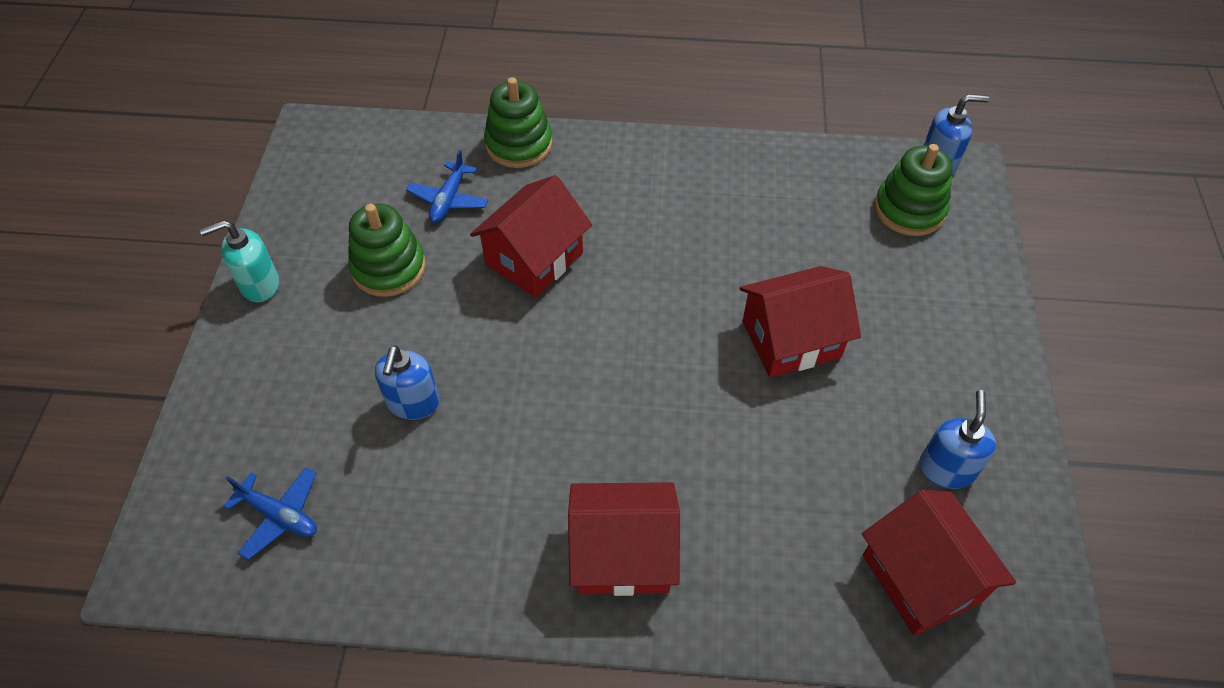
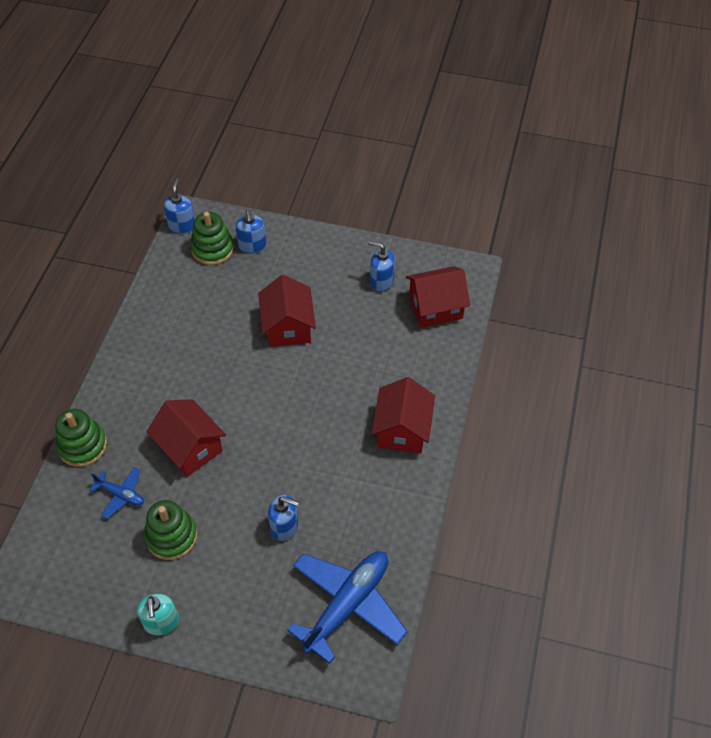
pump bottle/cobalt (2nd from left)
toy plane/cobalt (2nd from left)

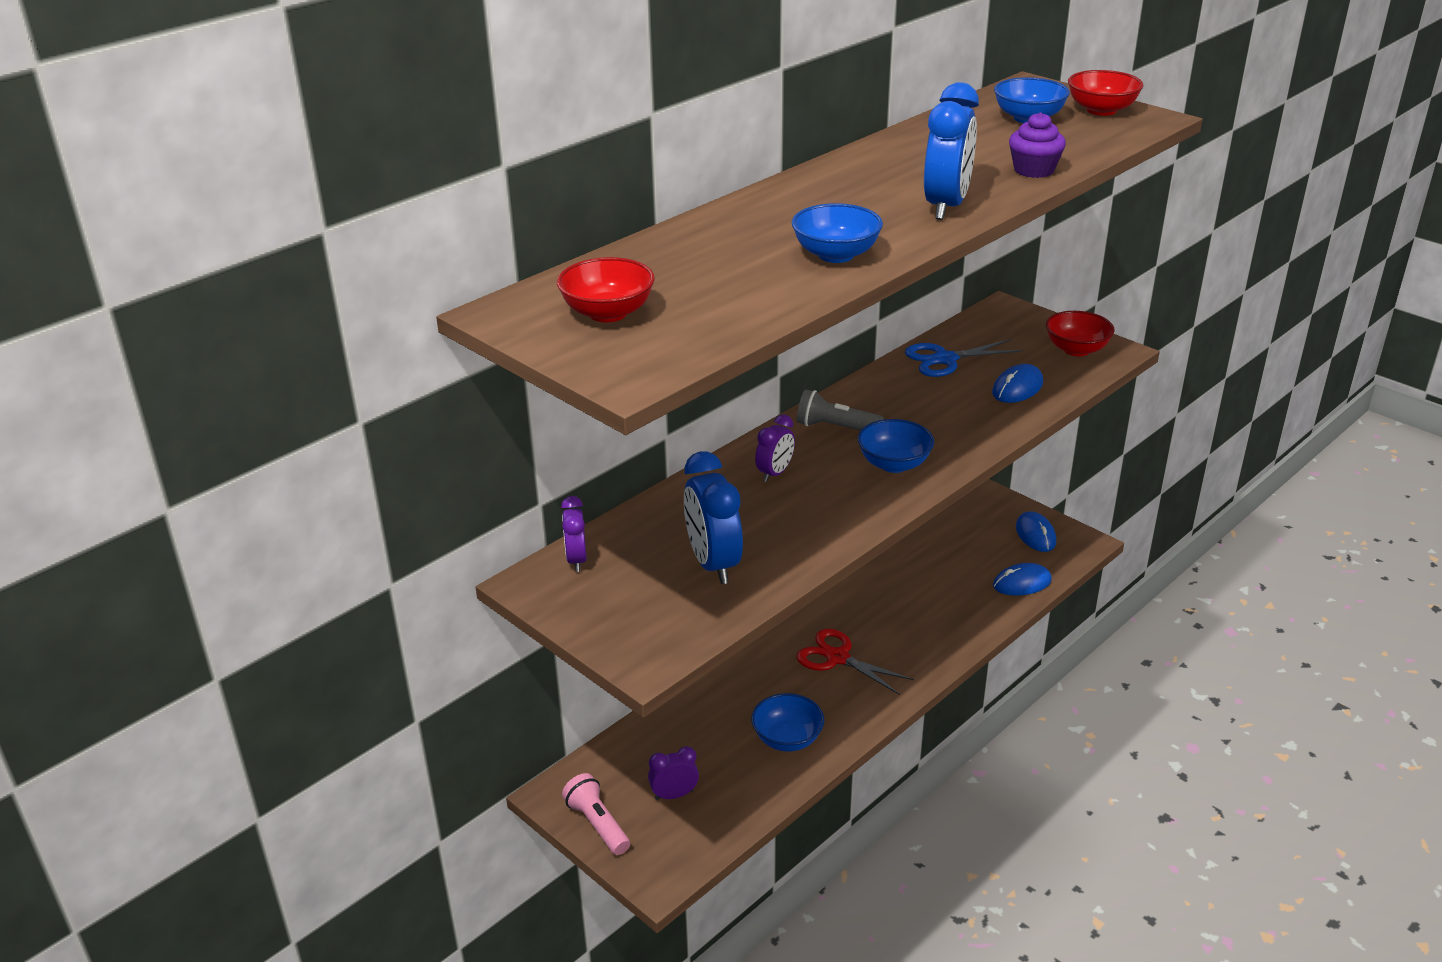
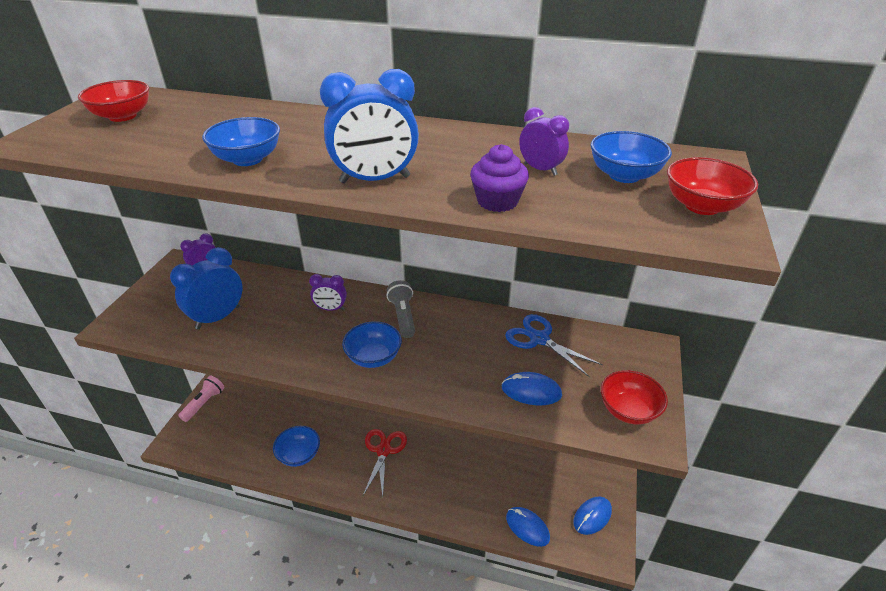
alarm clock/violet (3rd from left)

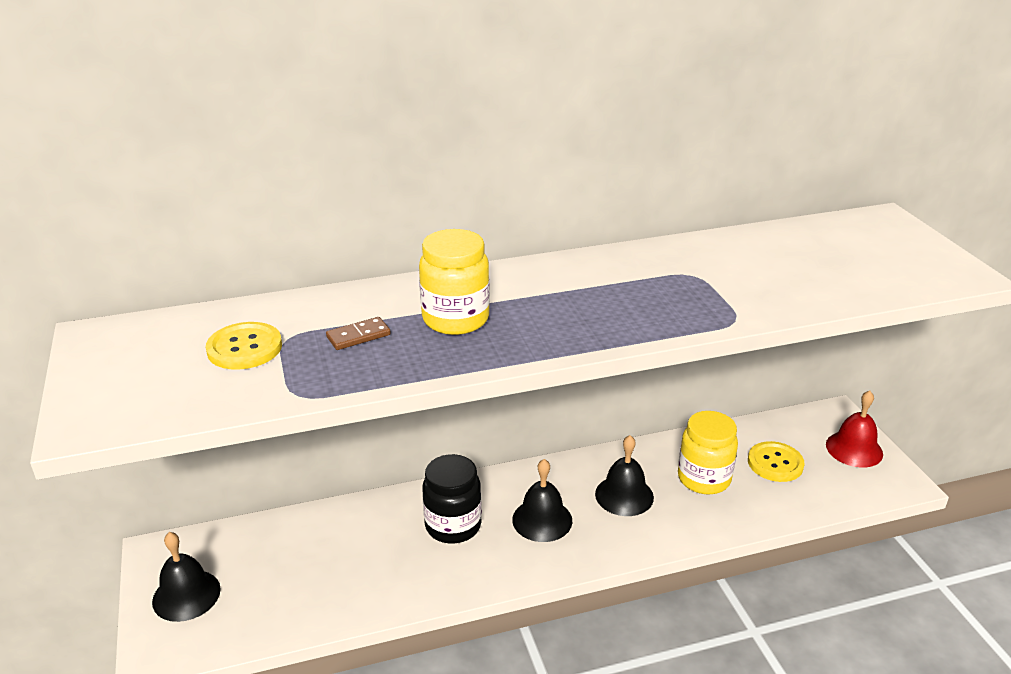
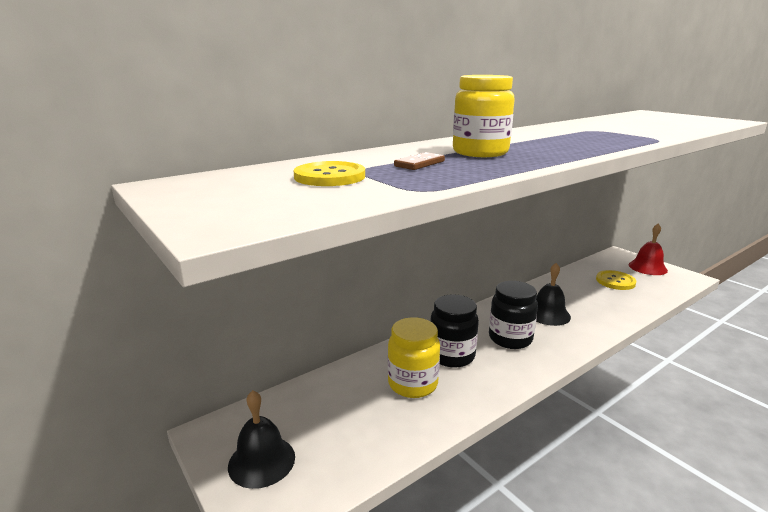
jar/bright yellow (1st from left)
jar/black (2nd from left)

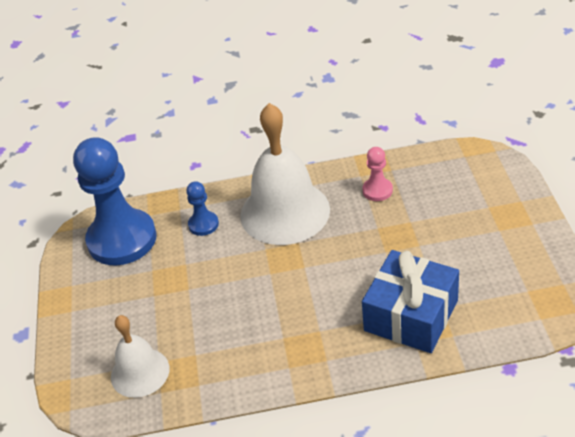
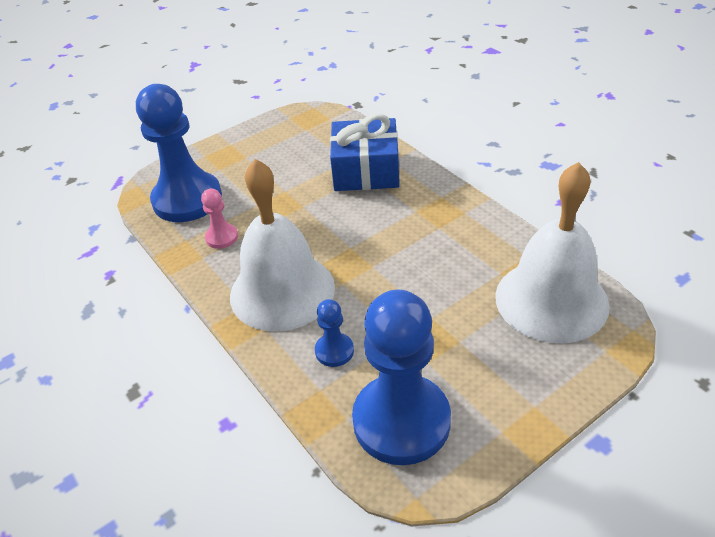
chess pawn/cobalt (1st from left)
hand bell/pure white (2nd from left)

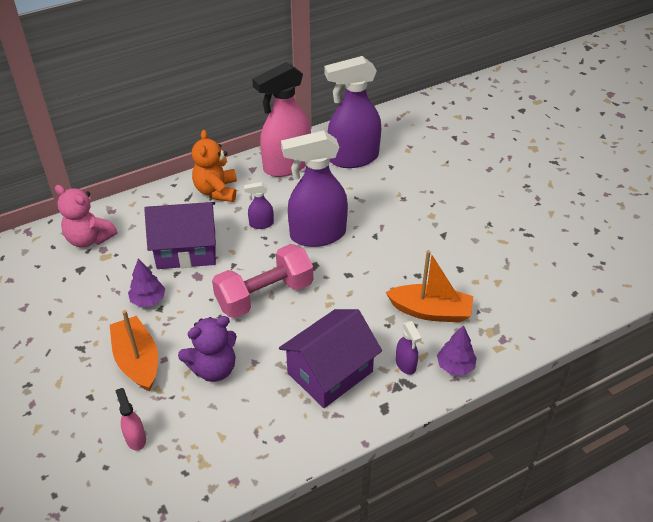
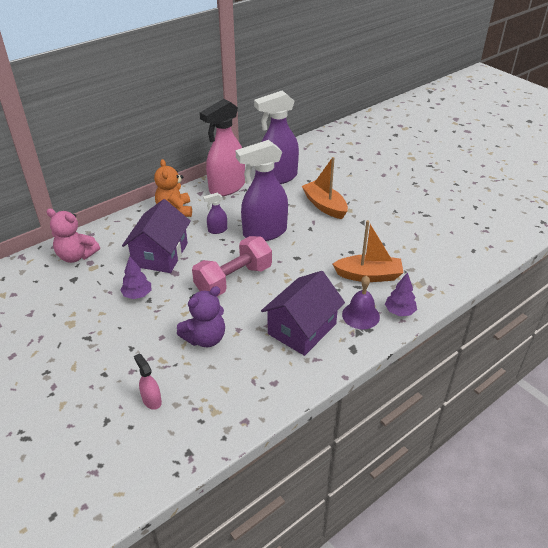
house/violet (1st from left)
sailboat/orange (1st from left)
hand bell/violet

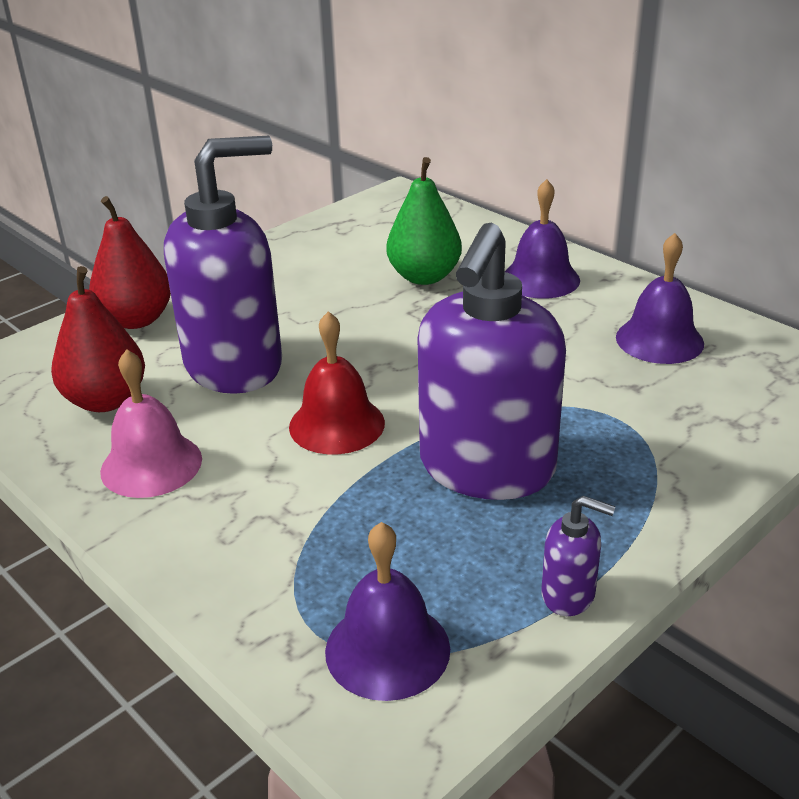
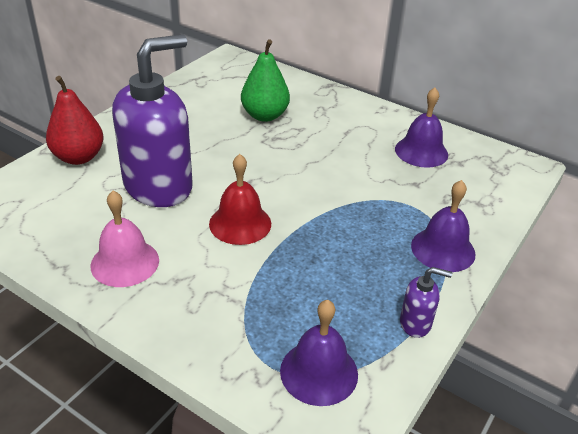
hand bell/violet (3rd from left)
pear fruit/red (1st from left in the first image)
pump bottle/violet (2nd from left in the first image)

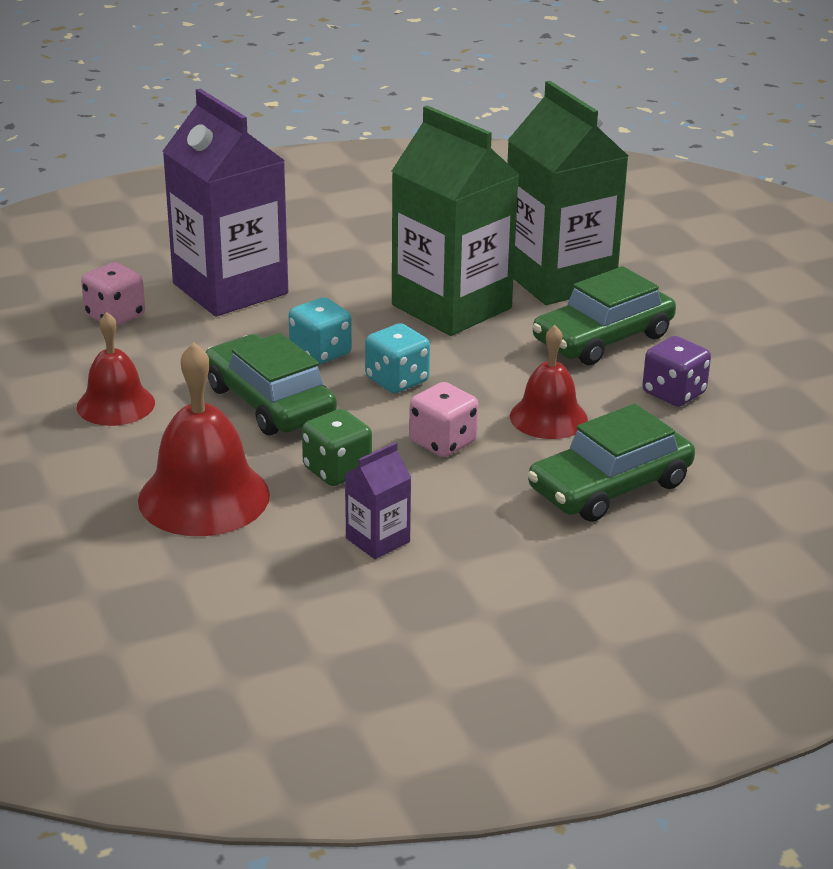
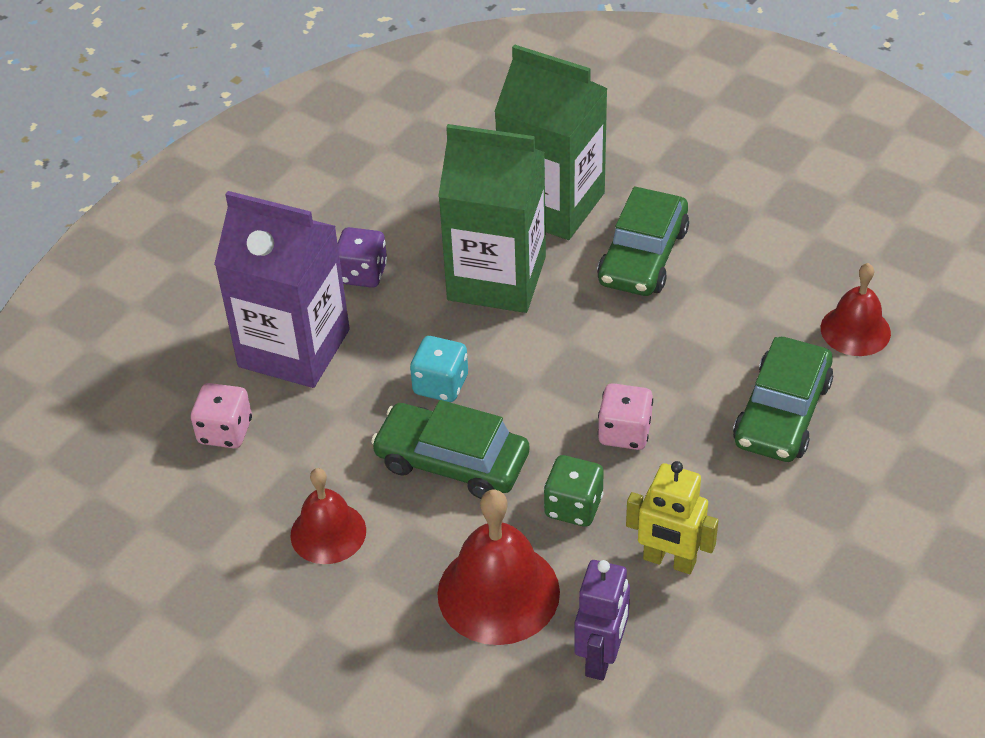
game die/violet
robot figure/violet
robot figure/bright yellow
hand bell/red (3rd from left)
game die/teal (2nd from left in the first image)

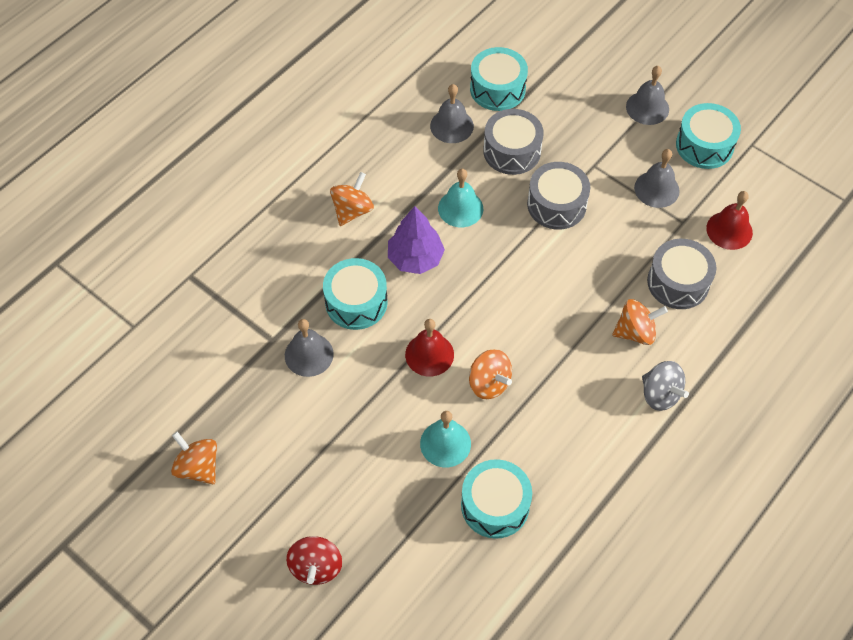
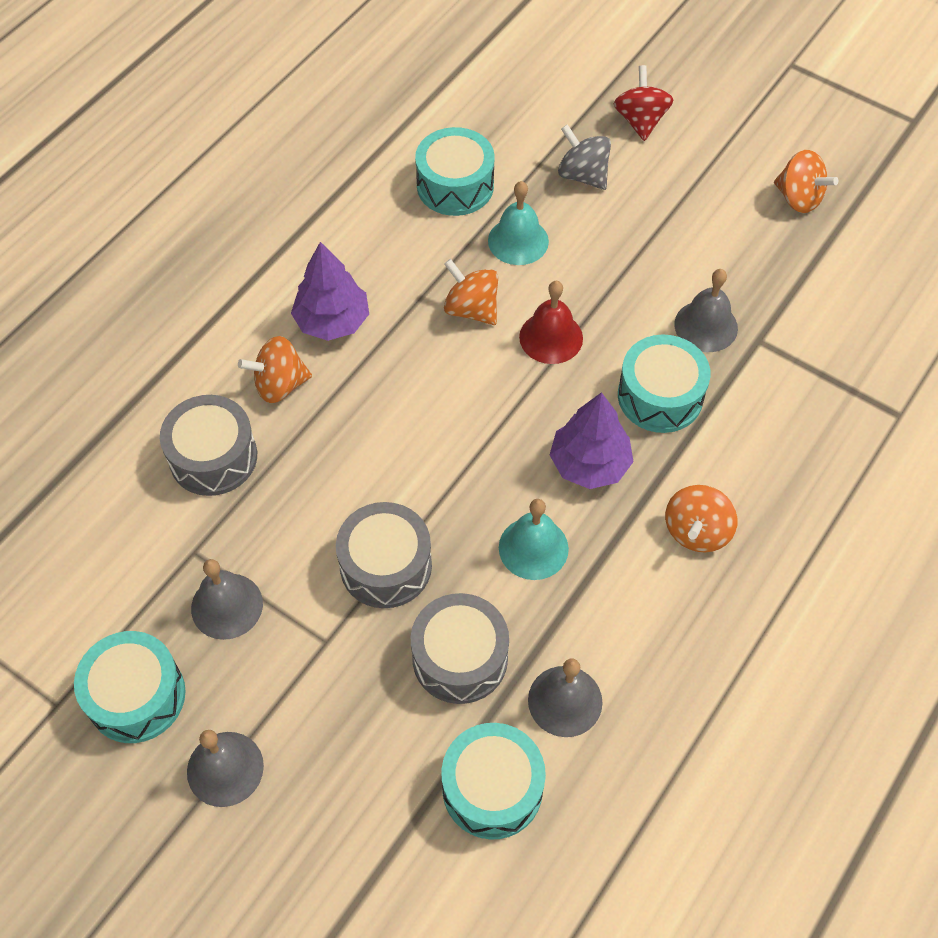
toy tree/violet (1st from left)
whirligig/ash-grey
hand bell/red (2nd from left in the first image)

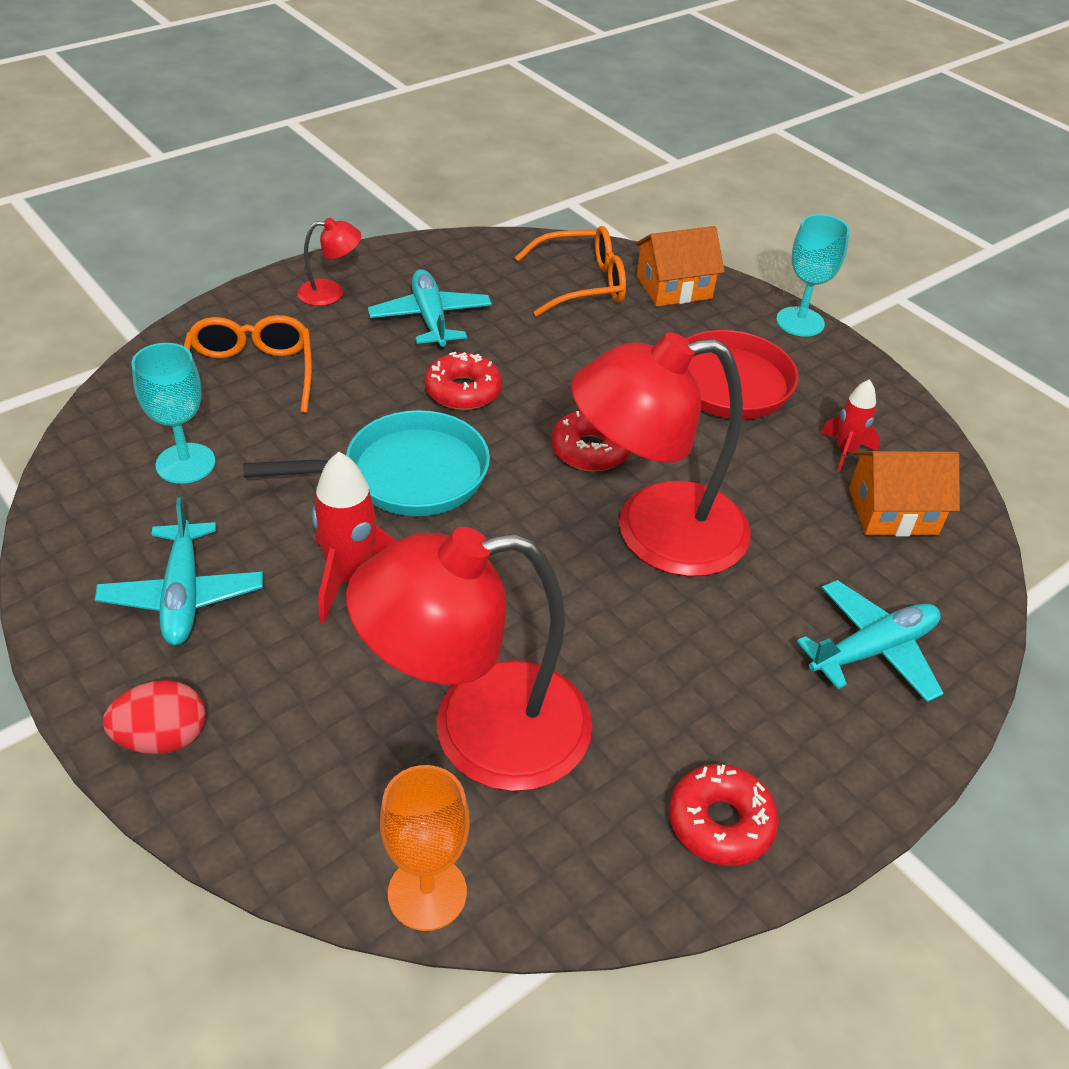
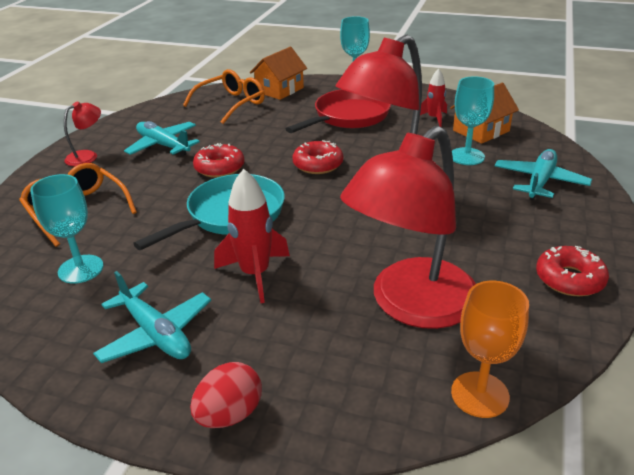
goblet/teal (3rd from left)

